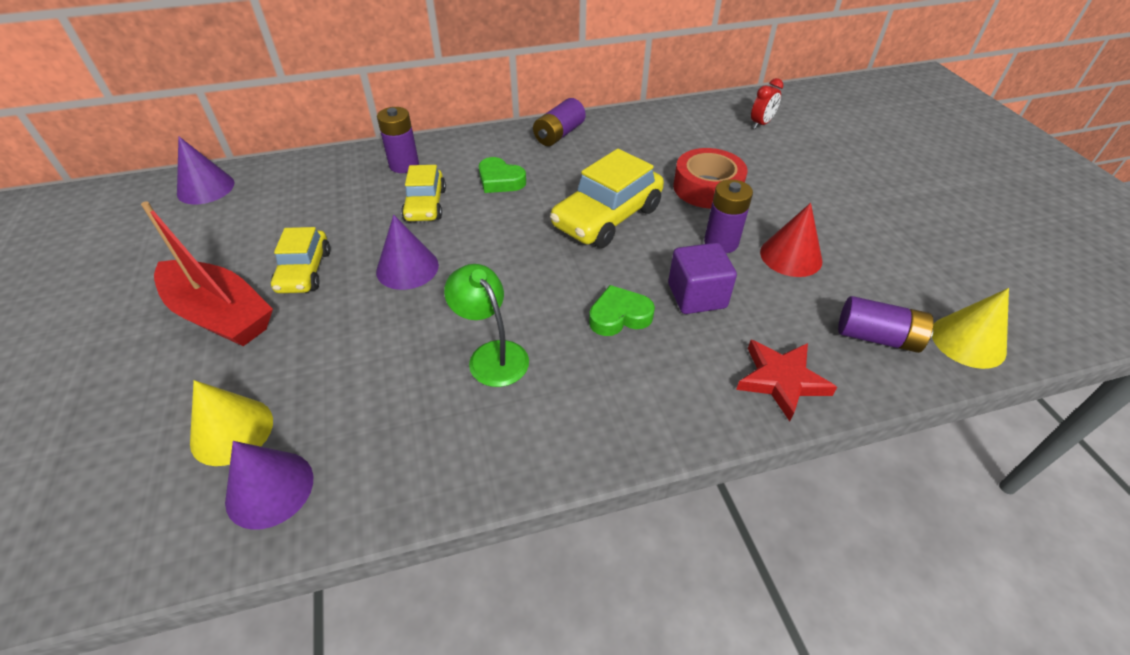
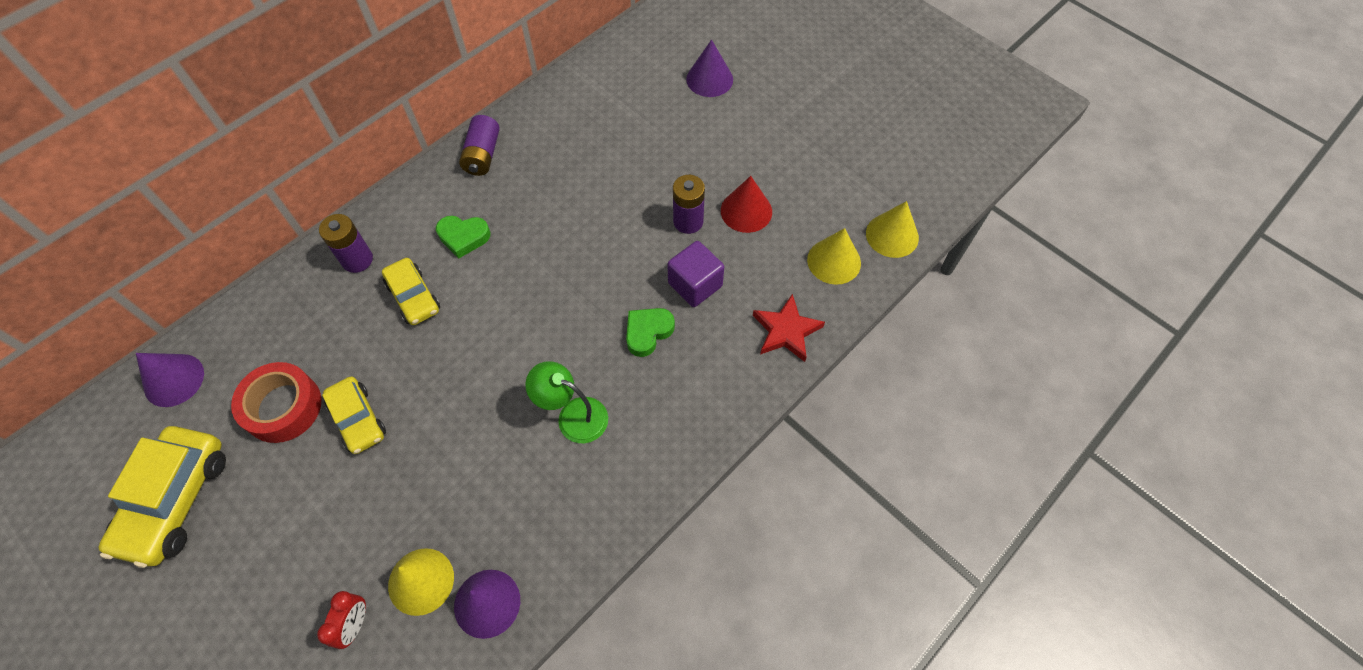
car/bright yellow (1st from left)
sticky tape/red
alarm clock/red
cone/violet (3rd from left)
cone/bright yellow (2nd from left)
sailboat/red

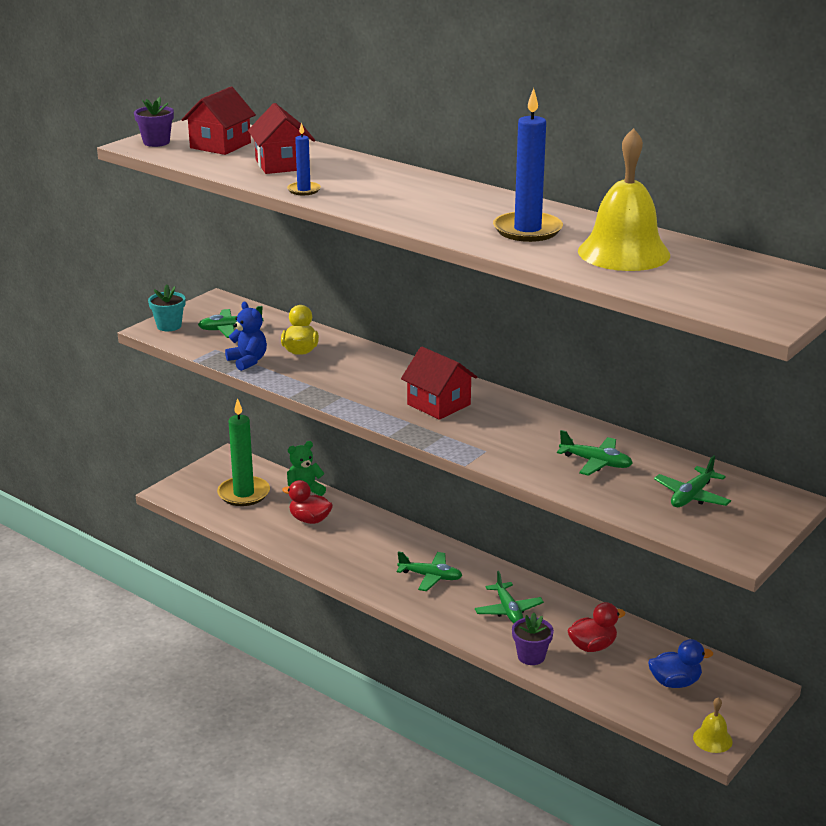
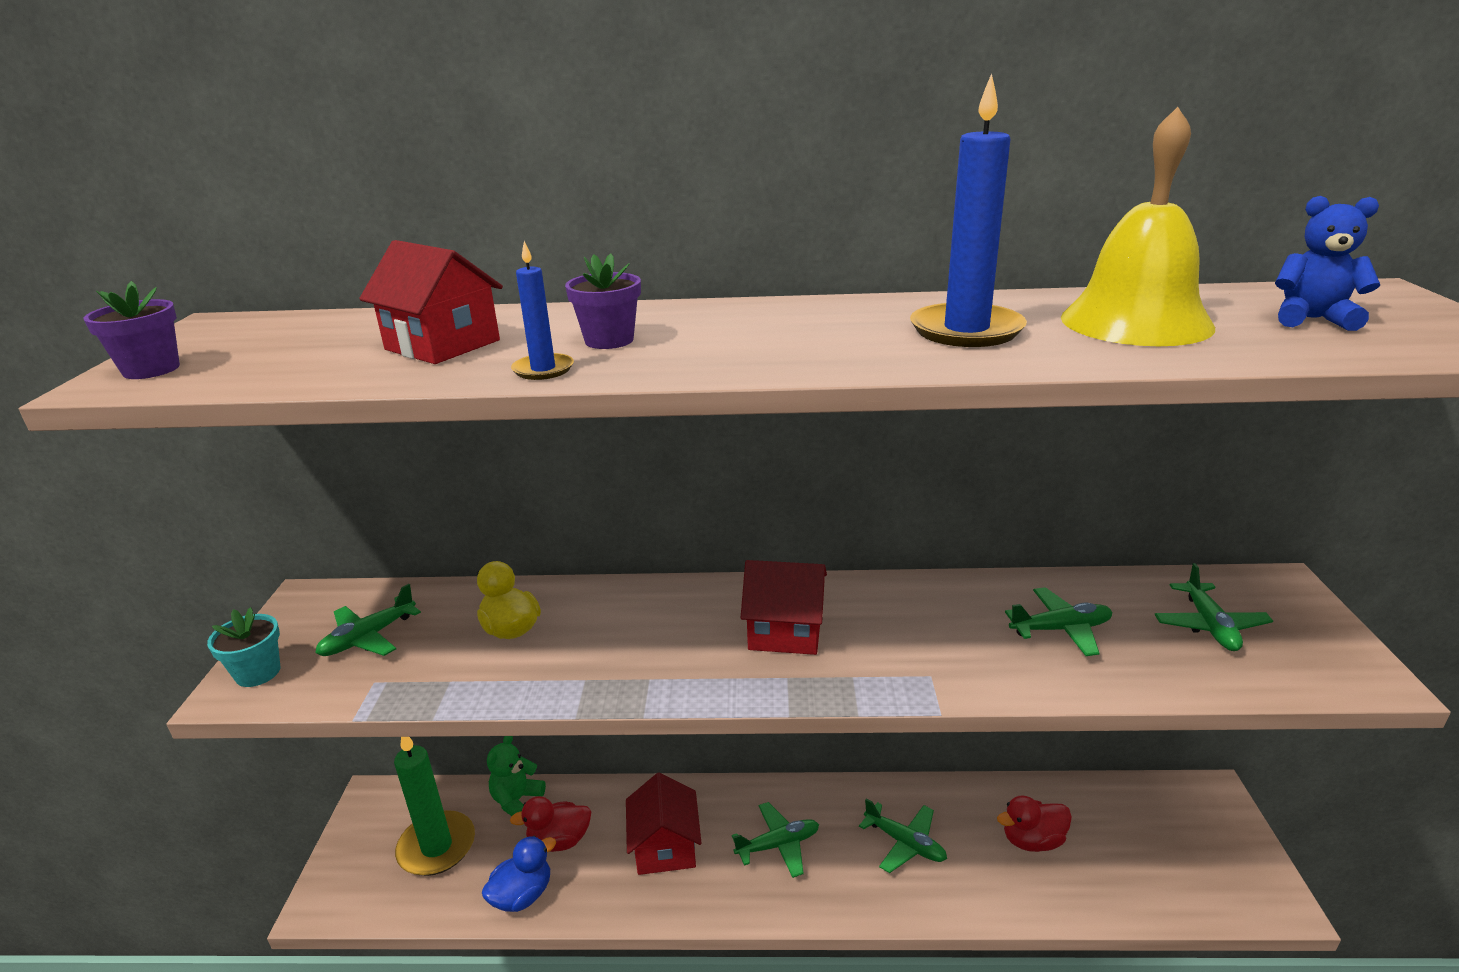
toy duck/cobalt
plant pot/violet (2nd from left)
house/red (2nd from left)
toy duck/red (2nd from left)
stuffed bear/cobalt
hand bell/bright yellow (2nd from left in the first image)

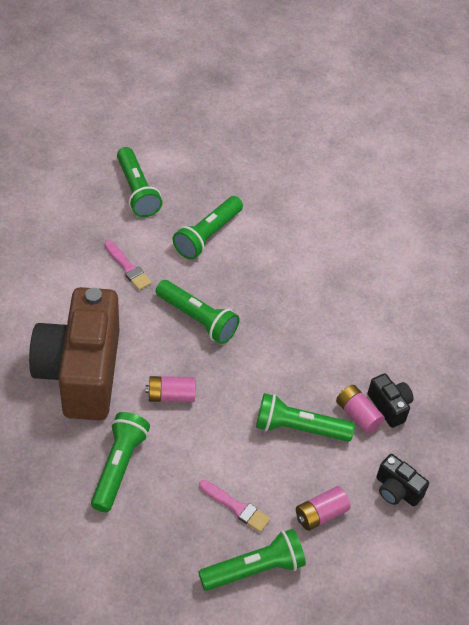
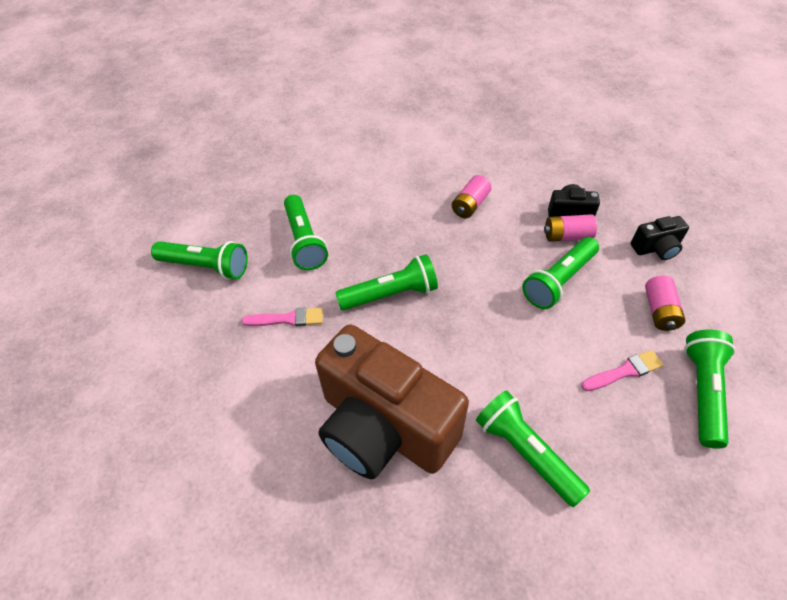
battery/rose-pink (1st from left)

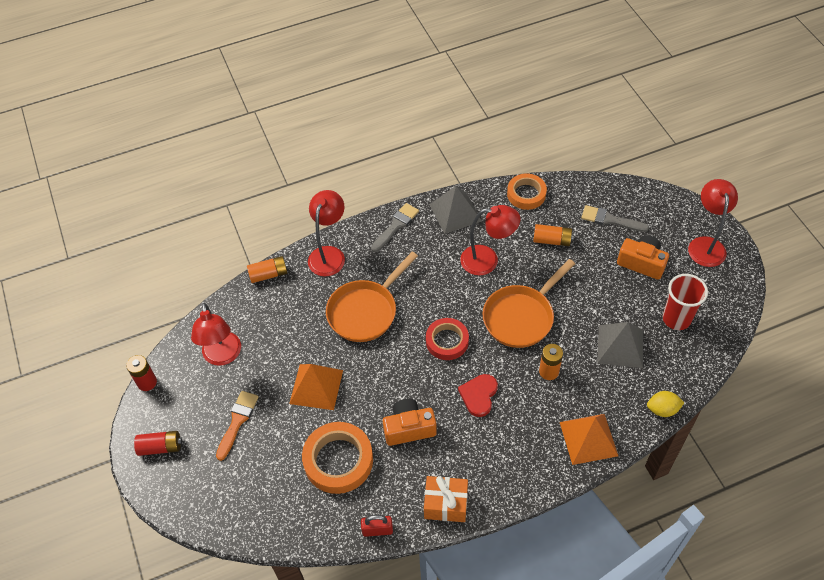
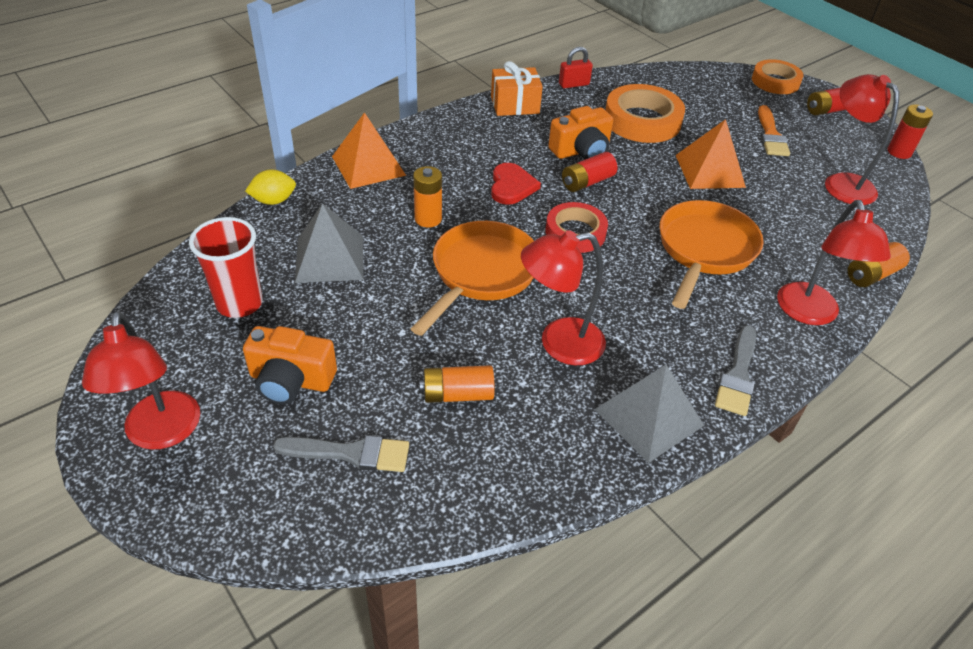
battery/red (1st from left)
sticky tape/orange (2nd from left)

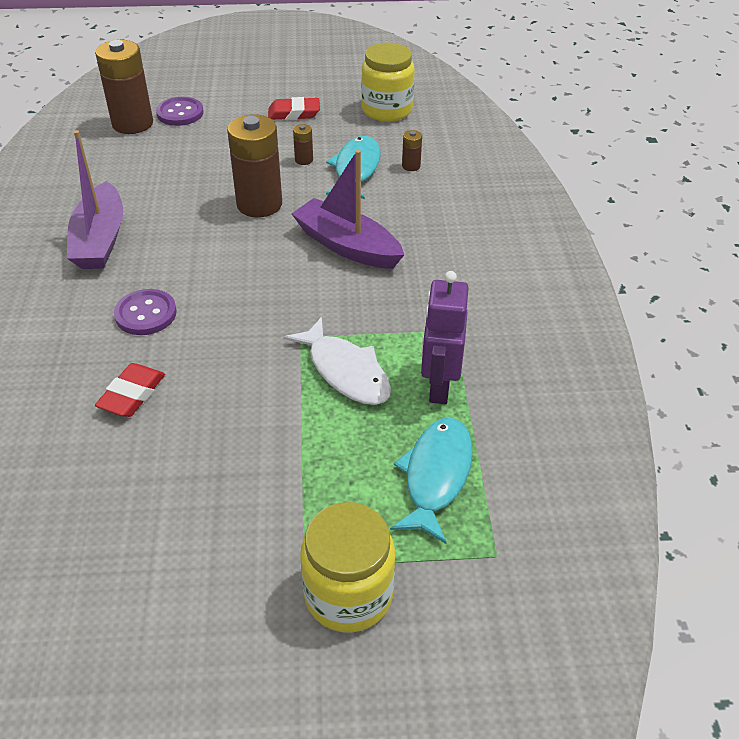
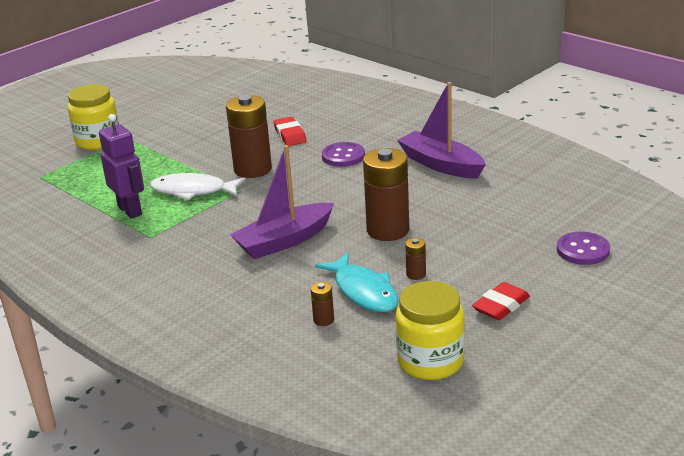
battery/brown (1st from left)
sailboat/violet (1st from left)
toy fish/teal (2nd from left in the first image)

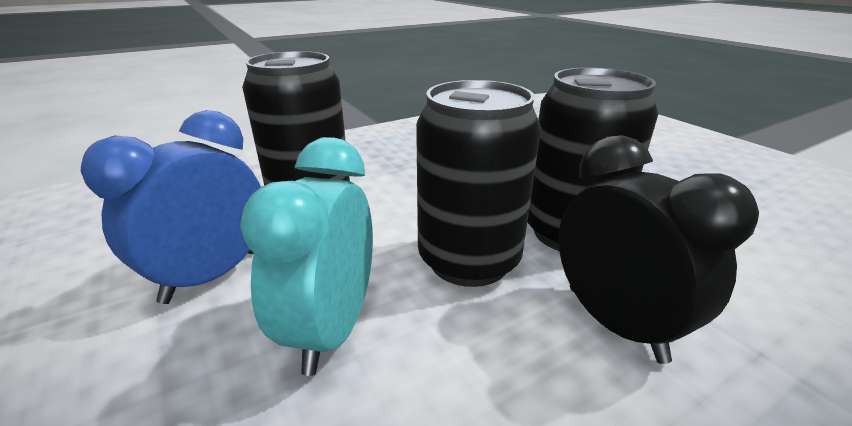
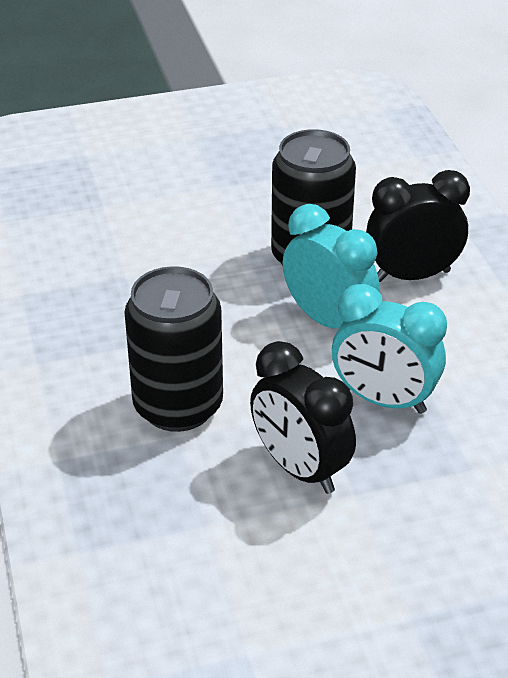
alarm clock/black (1st from left)
alarm clock/teal (1st from left)

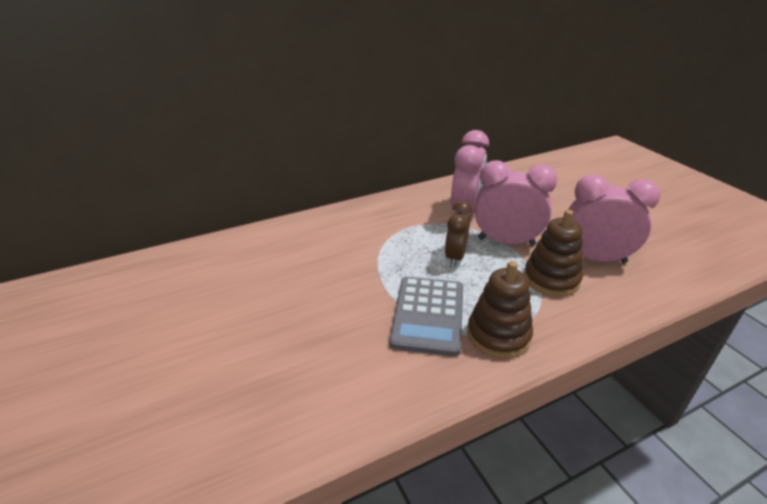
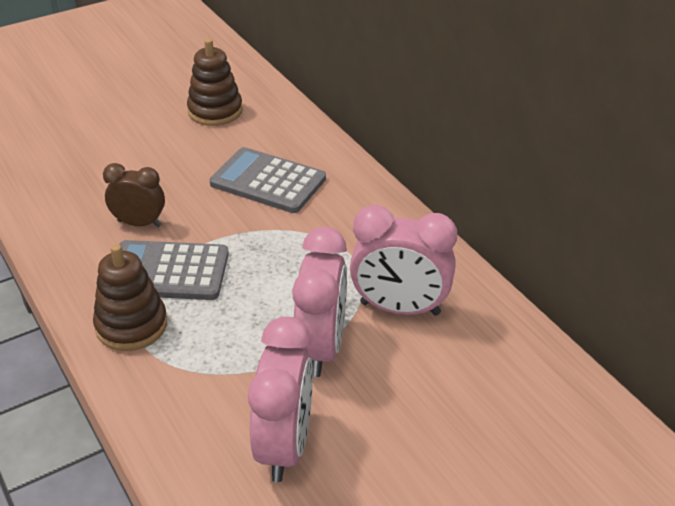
alarm clock/brown
stacking rings/brown (2nd from left)
pocket calculator/ash-grey (2nd from left)

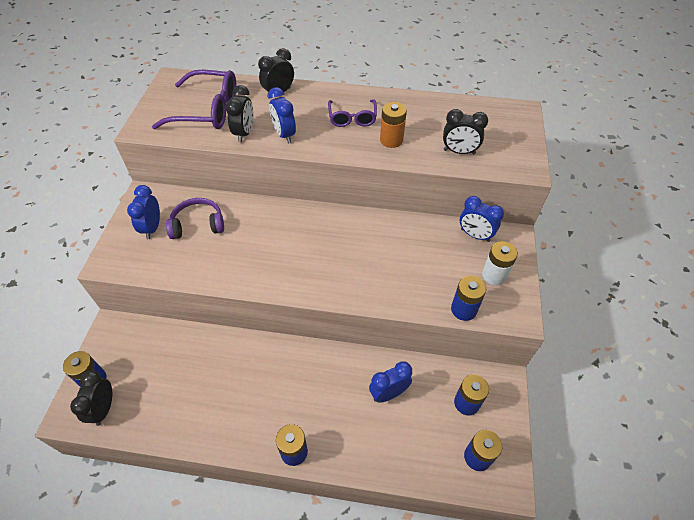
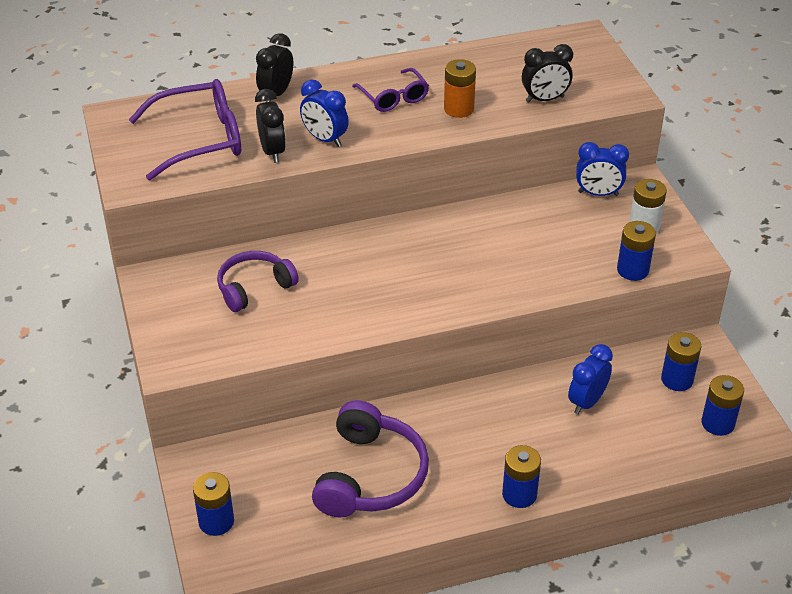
headphones/violet (2nd from left)
alarm clock/black (1st from left in the first image)
alarm clock/cobalt (1st from left in the first image)

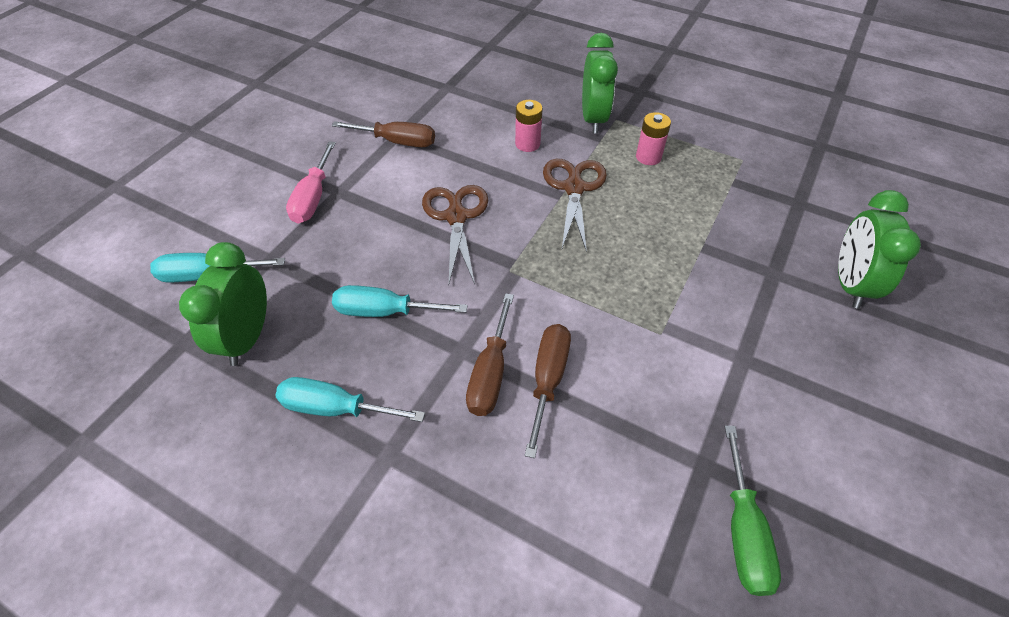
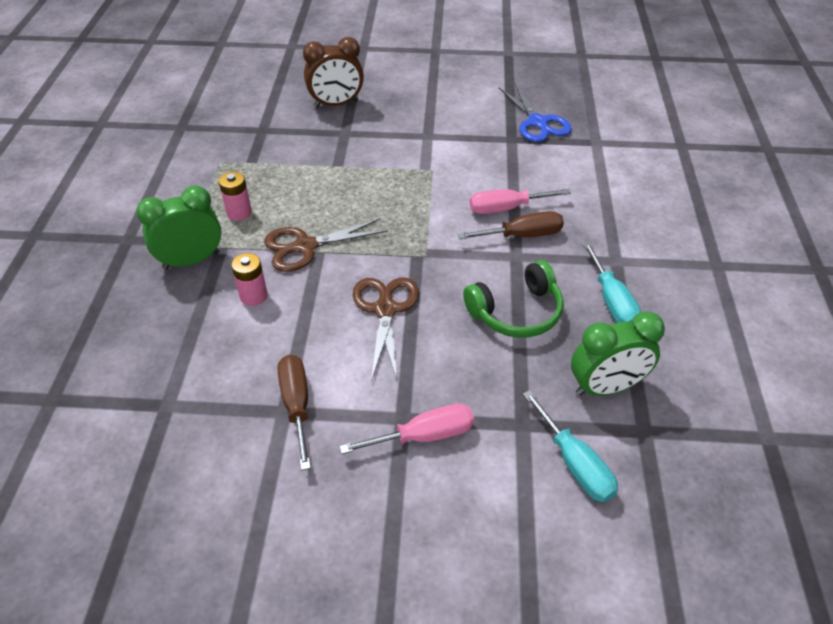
alarm clock/brown
shears/brown (2nd from left)
headphones/emerald
screwdriver/rose-pink (2nd from left)
shears/cobalt

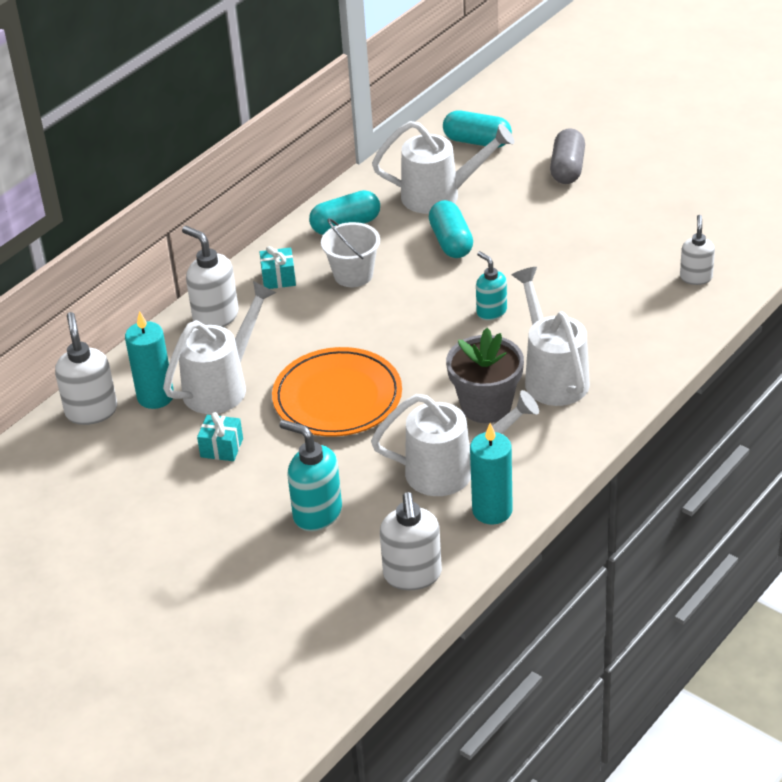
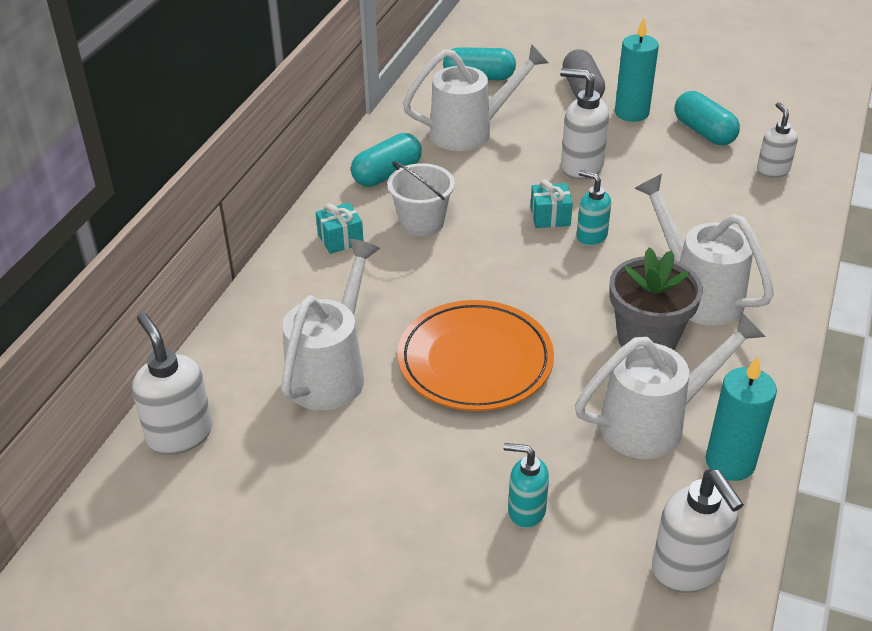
pump bottle/teal (1st from left)
gift/teal (2nd from left)
pump bottle/pure white (2nd from left)
pillar candle/teal (1st from left)
capsule/teal (3rd from left)

